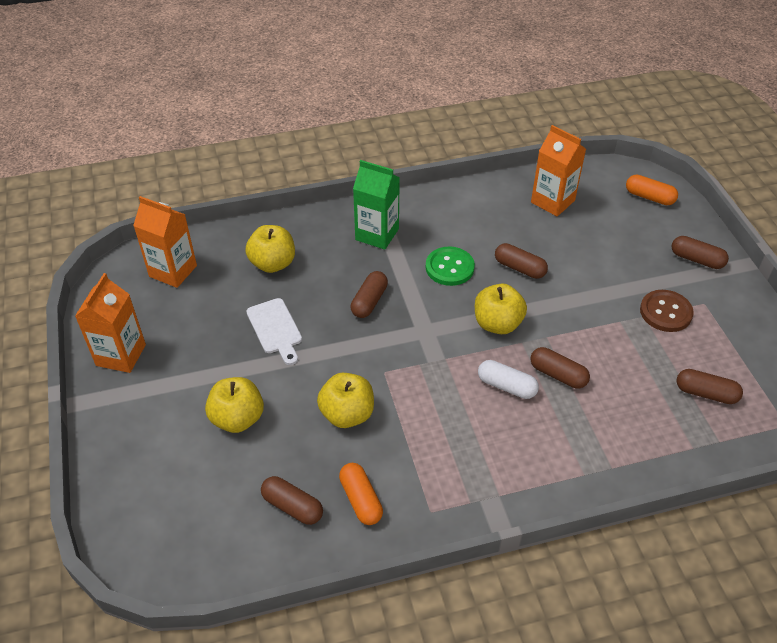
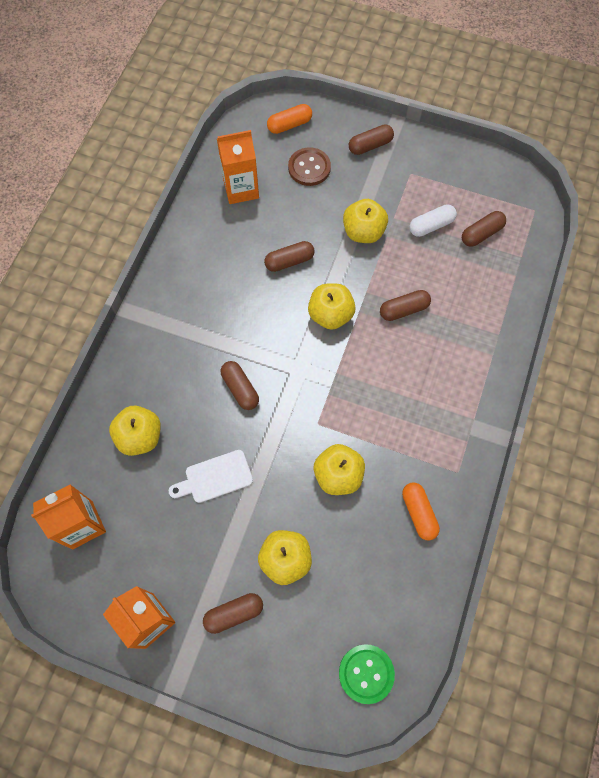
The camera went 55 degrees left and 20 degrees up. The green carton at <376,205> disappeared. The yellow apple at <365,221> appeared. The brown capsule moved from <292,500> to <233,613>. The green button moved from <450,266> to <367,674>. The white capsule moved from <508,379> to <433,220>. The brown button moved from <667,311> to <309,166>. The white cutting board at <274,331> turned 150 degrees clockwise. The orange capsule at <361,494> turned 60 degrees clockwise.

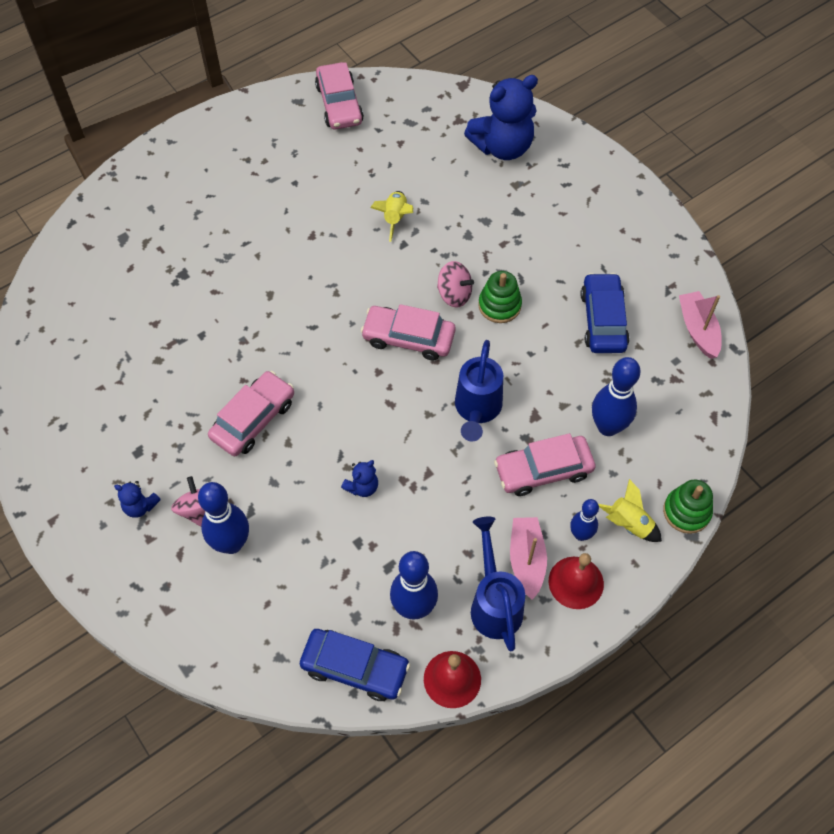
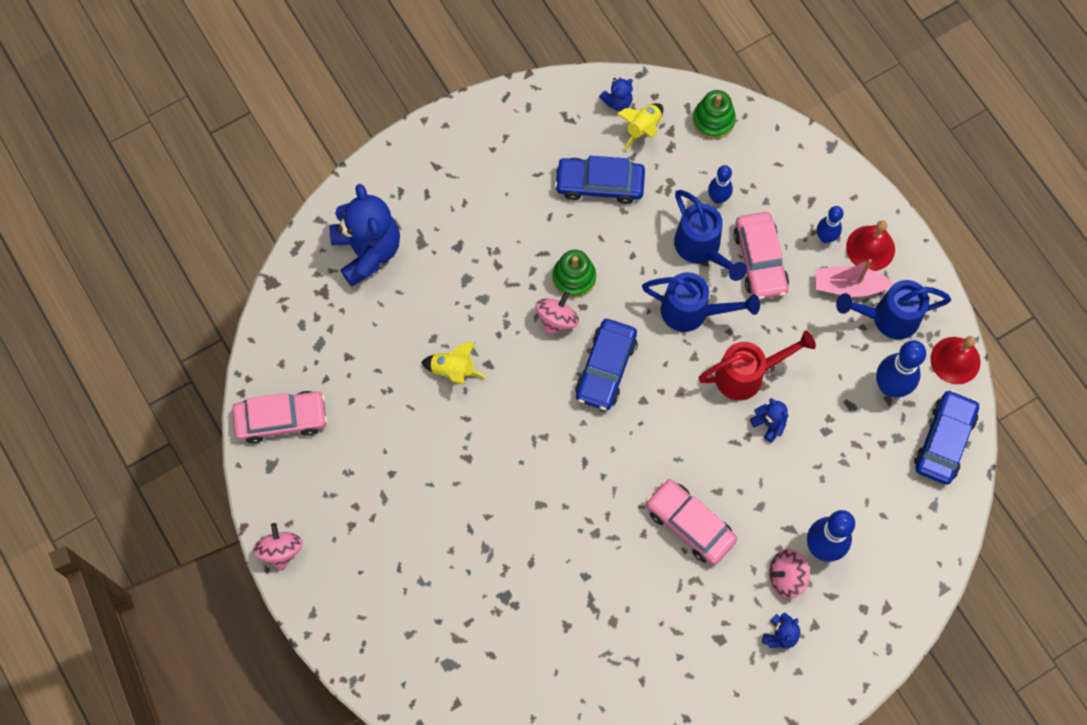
The camera went 85 degrees left and 10 degrees up. The pink spinning top at <278,546> appeared. The blue watering can at <710,235> appeared. The red watering can at <757,365> appeared. The yellow rocket moved from <630,510> to <640,127>. The green stacking toy moved from <688,507> to <714,114>. The pink boat at <700,325> was replaced by the blue teddy bear at <616,94>. The pink car at <408,332> became the blue car at <606,364>. The blue bowling pin at <616,396> changed to 0.60 times the size.

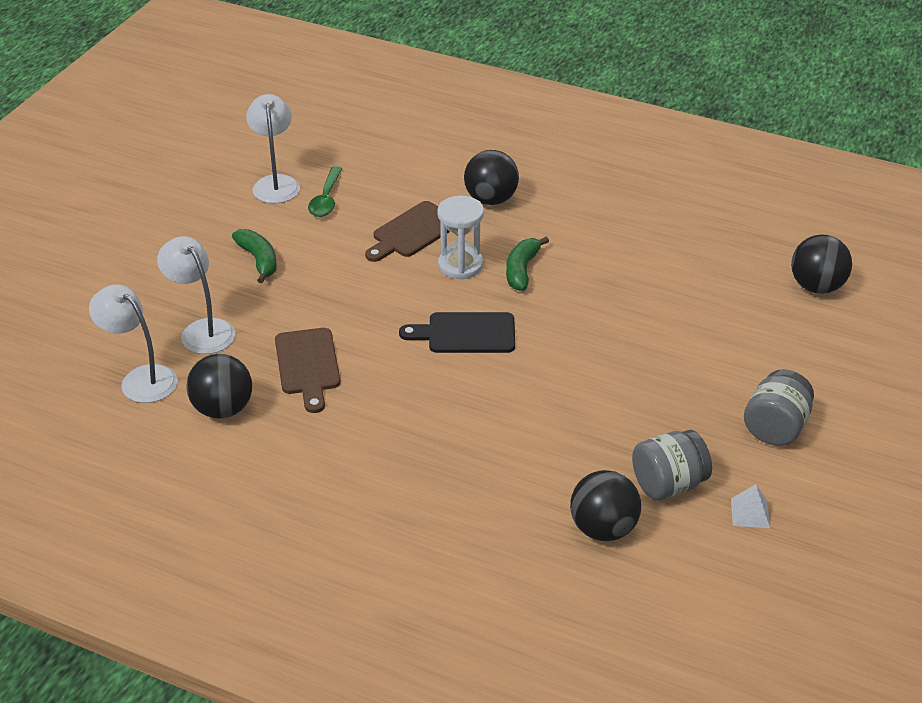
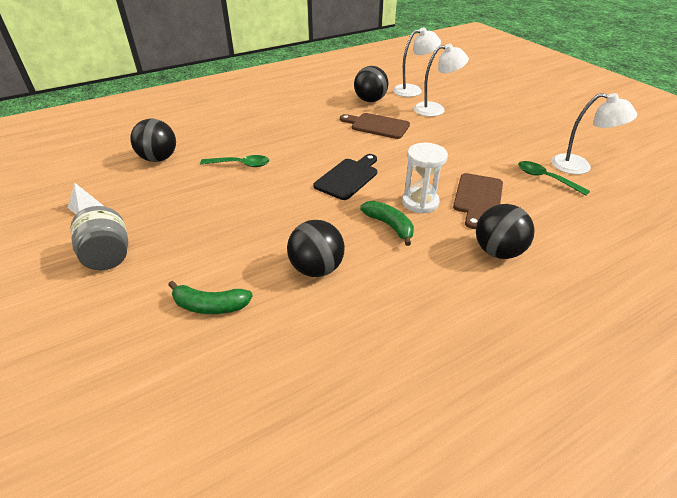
The camera went 125 degrees right and 0 degrees up. The grey jar at <672,465> disappeared. The green spoon at <234,161> appeared. The green banana moved from <254,256> to <210,297>. The black ball moved from <821,264> to <316,248>. The brown cutting board at <407,231> turned 150 degrees counterclockwise.

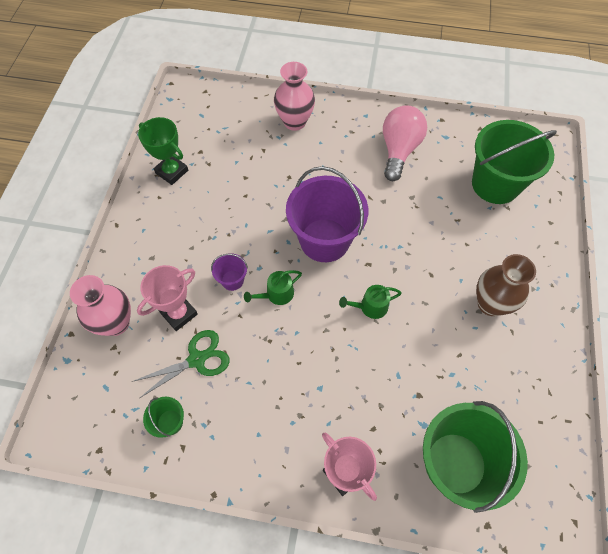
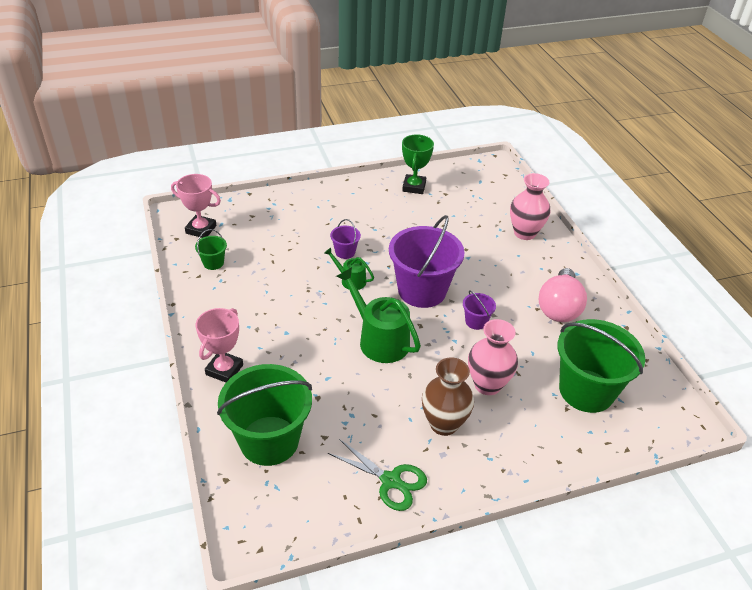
The camera went 60 degrees right and 20 degrees down. The purple bucket at <479,310> appeared. The pink vase moved from <100,305> to <493,357>. The green scissors moved from <181,364> to <377,475>. The pink trophy moved from <167,298> to <196,206>. The pink light bulb at <405,143> turned 120 degrees clockwise. The green watering can at <370,302> changed to 1.86 times the size.

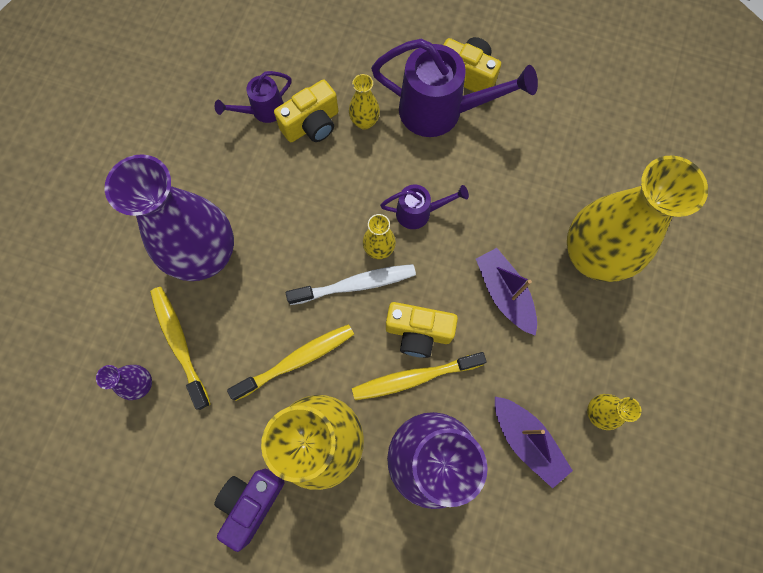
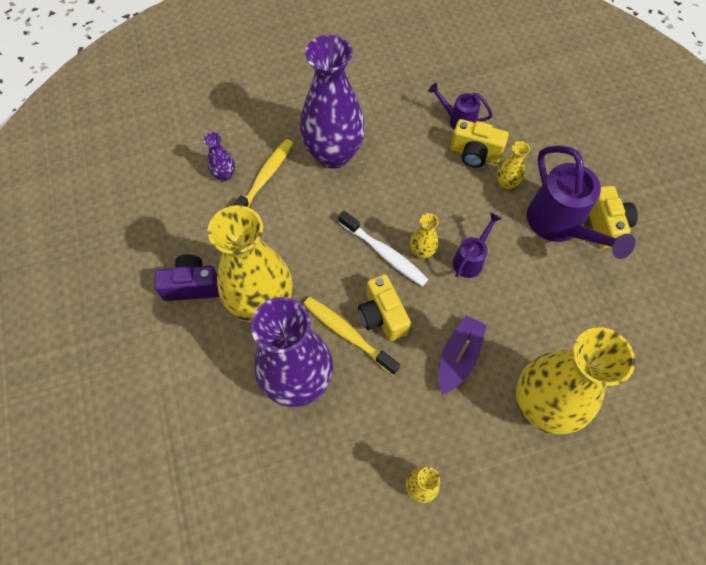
The camera went 55 degrees right and 10 degrees down. The yellow toothbrush at <290,362> disappeared. The purple boat at <534,443> disappeared. The purple watering can at <424,206> turned 105 degrees counterclockwise.

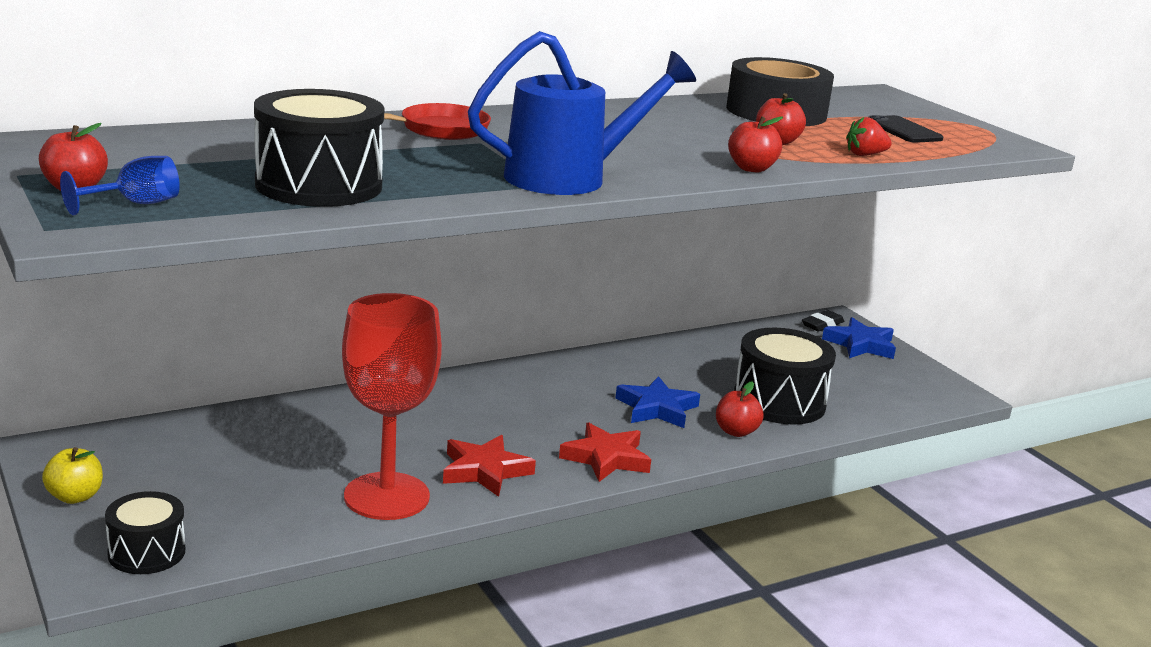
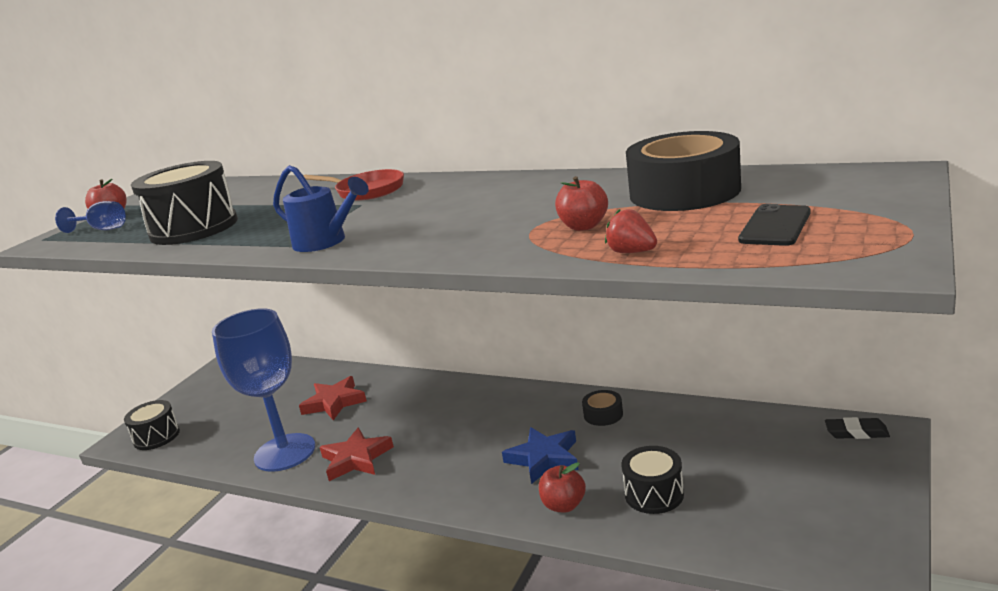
The camera went 60 degrees right and 0 degrees up. The yellow apple at <72,475> disappeared. The red apple at <755,144> disappeared. The blue star at <859,338> disappeared. The black tape at <602,408> appeared. The red star moved from <605,452> to <333,398>. The red goblet at <392,406> became the blue goblet at <263,390>. The blue watering can at <582,113> changed to 0.64 times the size. The black drum at <785,376> changed to 0.60 times the size.

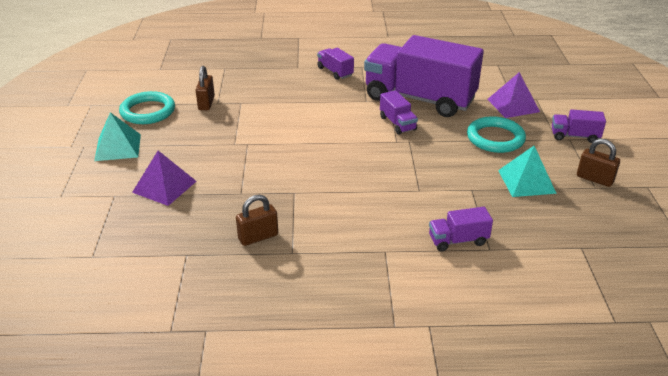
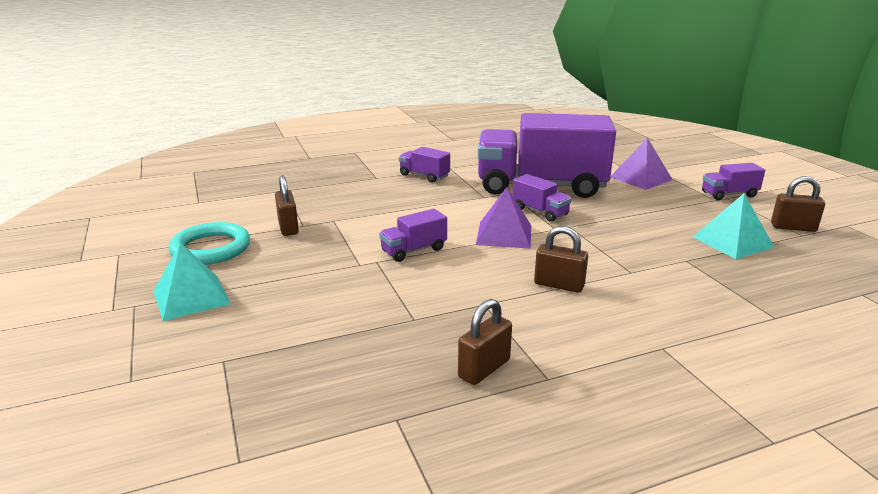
The camera went 20 degrees left and 10 degrees down. The turquoise ring at <496,134> disappeared. The brown padlock at <561,259> appeared. The purple pyramid moved from <164,178> to <503,218>. The purple truck moved from <461,229> to <413,235>.

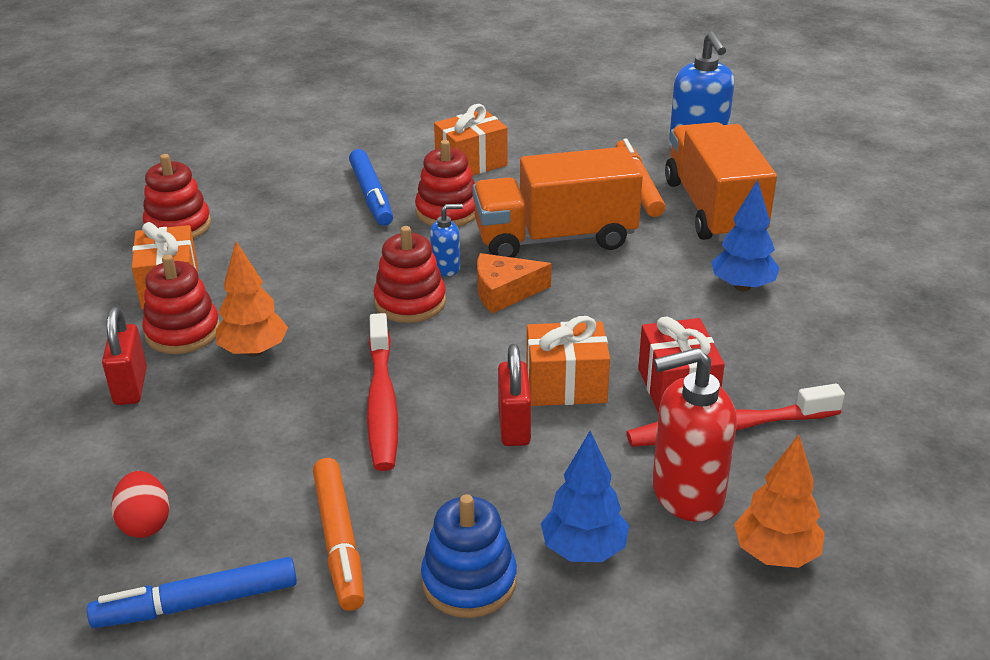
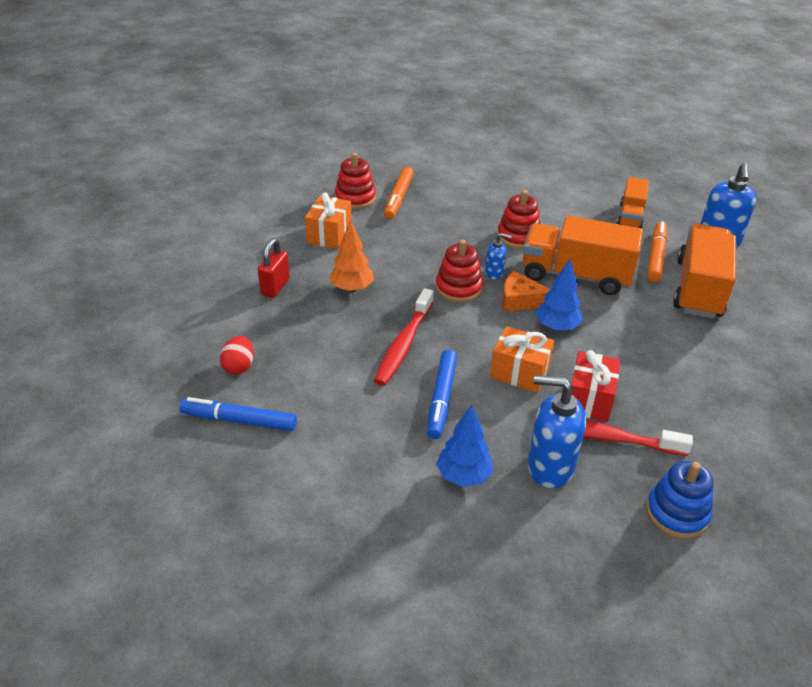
The camera went 25 degrees right and 5 degrees up. The red stacking toy at <181,304> disappeared. The orange gift at <471,140> disappeared. The red padlock at <514,395> disappeared. The orange tree at <779,501> disappeared. The orange truck at <633,202> appeared. The orange marker moved from <338,534> to <398,193>. The blue marker moved from <371,187> to <442,394>. The blue stacking toy moved from <469,556> to <679,500>. The blue tree moved from <745,235> to <559,295>. The red soap dispenser at <694,435> became the blue soap dispenser at <557,431>.

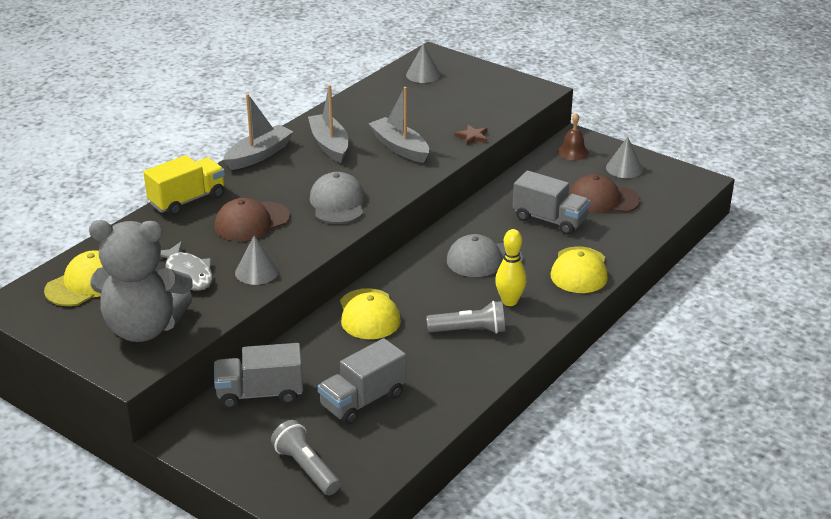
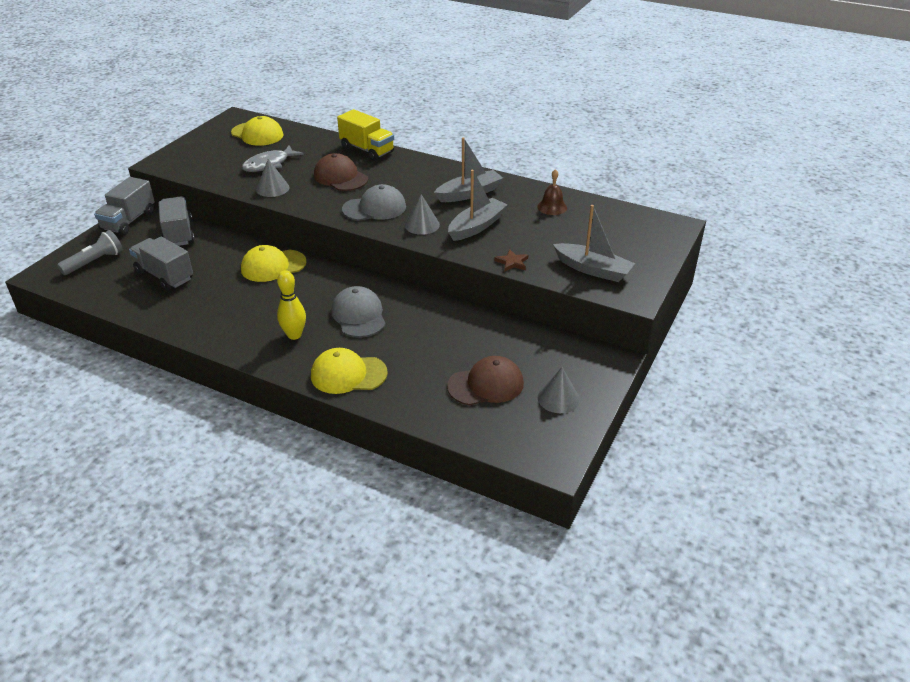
The camera went 80 degrees right and 5 degrees up. The grey teddy bear at <141,281> disappeared. The grey flashlight at <465,317> disappeared. The grey boat moved from <258,132> to <594,243>. The grey cone moved from <423,63> to <422,214>. The grey truck moved from <551,202> to <124,206>. The brown bell moved from <573,136> to <552,192>. The brown cap at <604,193> turned 75 degrees clockwise.

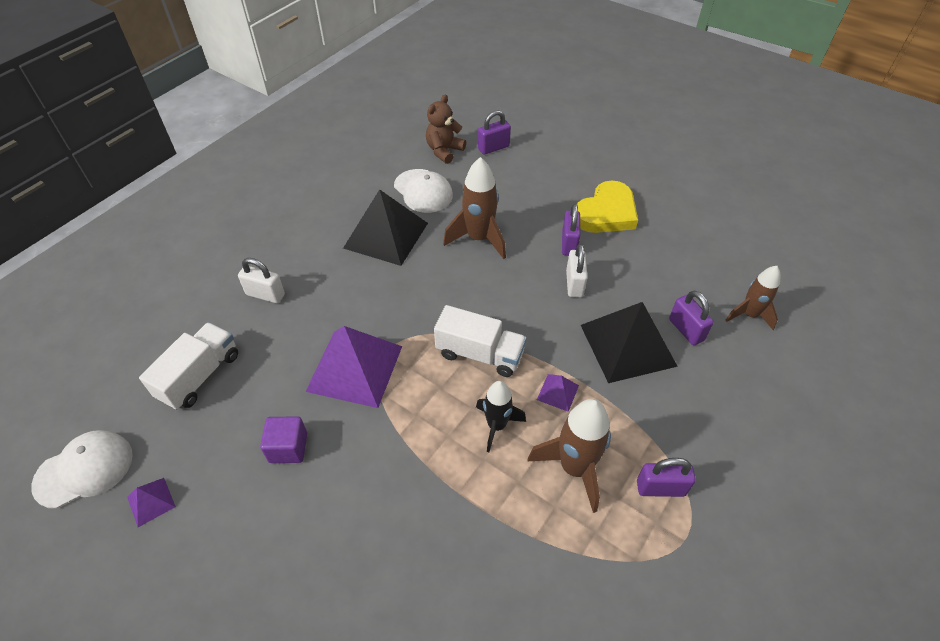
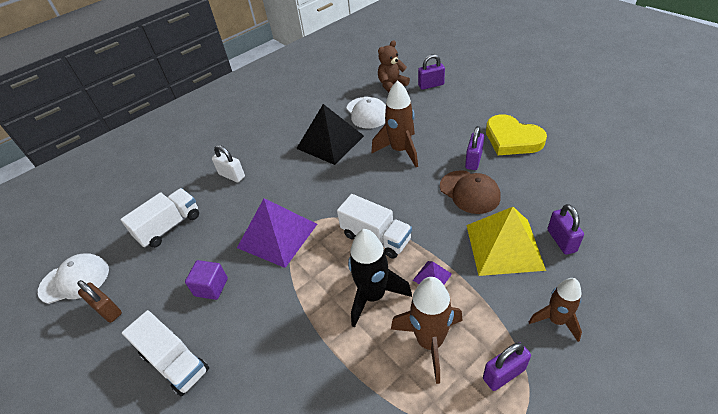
The camera went 20 degrees right and 5 degrees down. The white truck at <165,353> appeared. The brown rocket moved from <752,298> to <555,310>. The purple pyramid at <151,502> was replaced by the brown padlock at <99,301>. The white padlock at <577,271> was replaced by the brown cap at <470,192>. The black pyramid at <629,342> became the yellow pyramid at <506,241>. The yellow heart at <607,206> turned 75 degrees clockwise. The purple padlock at <666,477> turned 45 degrees counterclockwise. The black rocket at <501,416> changed to 1.52 times the size.

